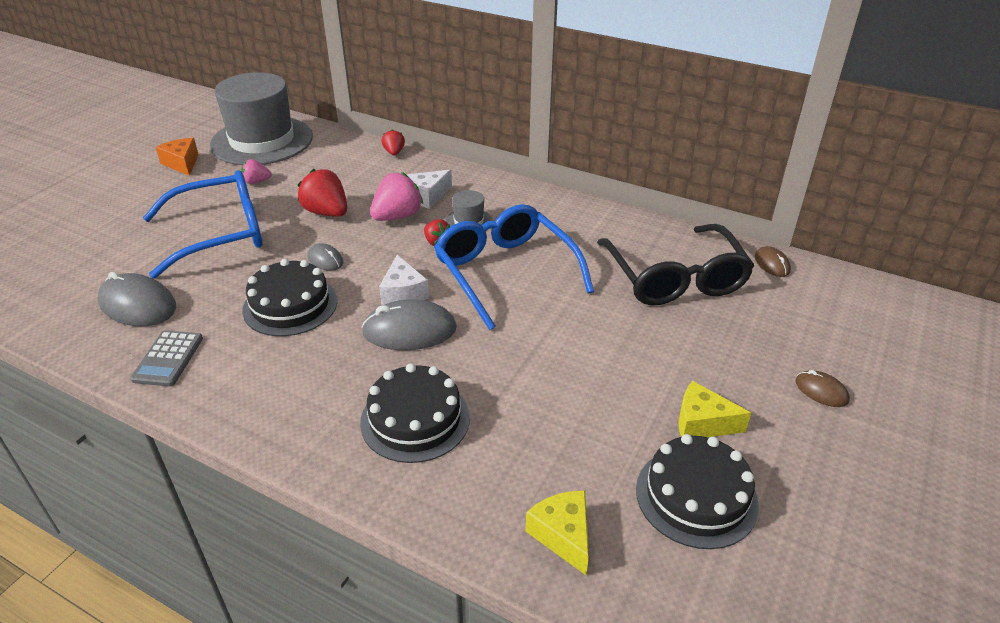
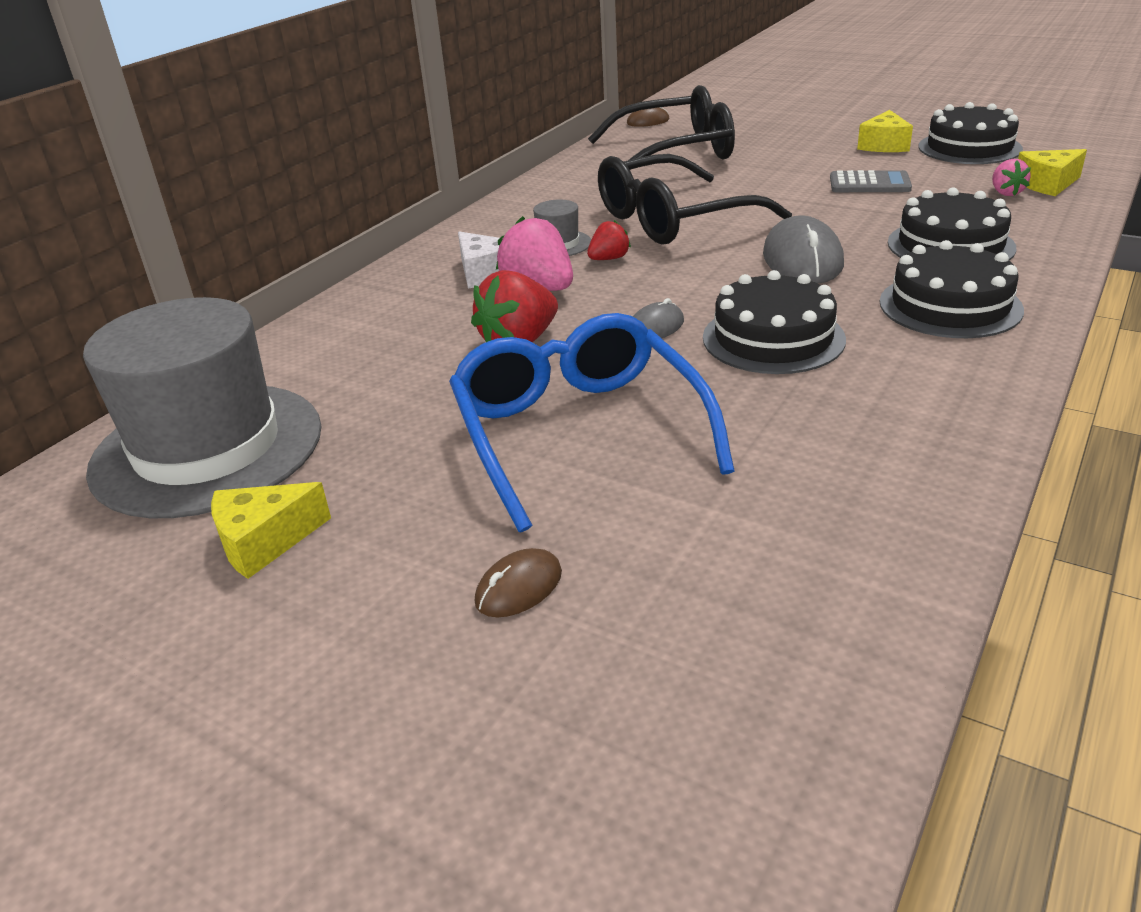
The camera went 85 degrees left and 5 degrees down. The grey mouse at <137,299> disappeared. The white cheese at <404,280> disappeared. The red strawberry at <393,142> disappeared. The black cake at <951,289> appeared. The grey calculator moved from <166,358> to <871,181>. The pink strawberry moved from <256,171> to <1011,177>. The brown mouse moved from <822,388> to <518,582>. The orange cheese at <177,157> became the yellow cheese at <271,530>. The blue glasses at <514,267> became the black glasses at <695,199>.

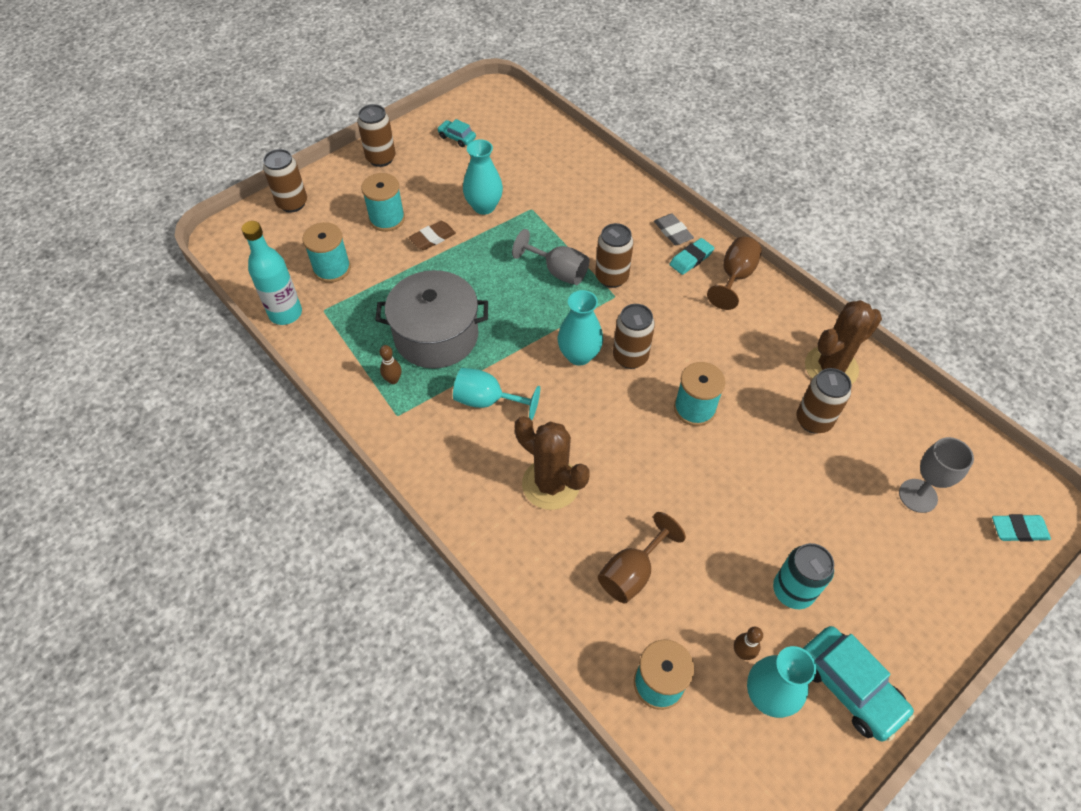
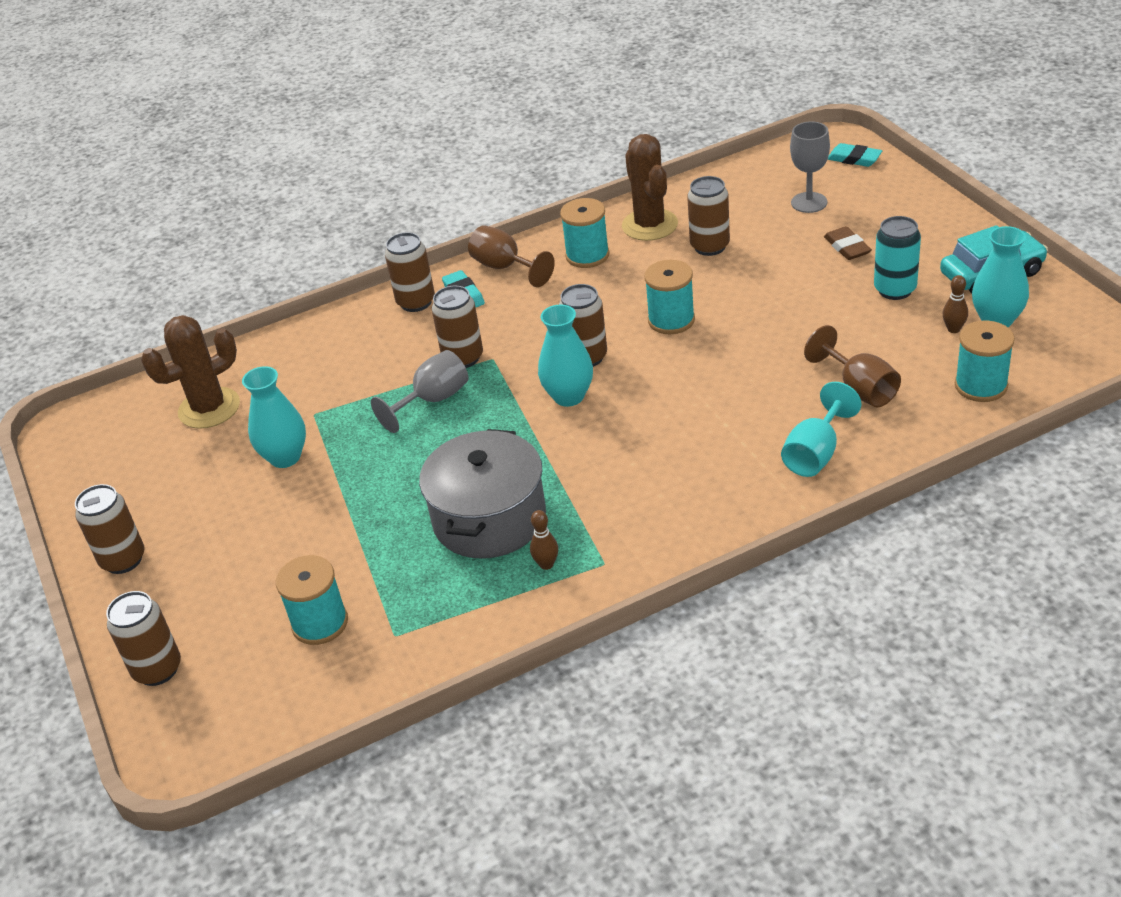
The camera went 70 degrees left and 15 degrees down. The turquoise bottle at <272,273> disappeared. The turquoise car at <456,133> disappeared. The turquoise spool moved from <383,202> to <585,233>. The brown eraser moved from <432,235> to <848,243>. The turquoise goblet moved from <496,394> to <821,429>. The brown cactus moved from <552,463> to <190,372>. The grey eraser at <674,229> was replaced by the brown can at <410,272>. The turquoise eraser at <1021,528> turned 75 degrees counterclockwise.

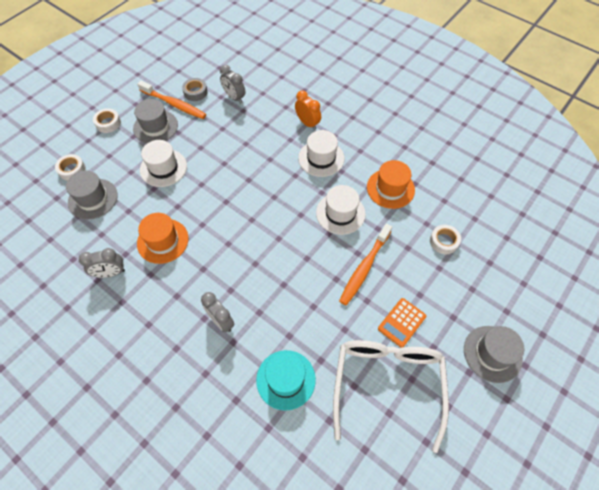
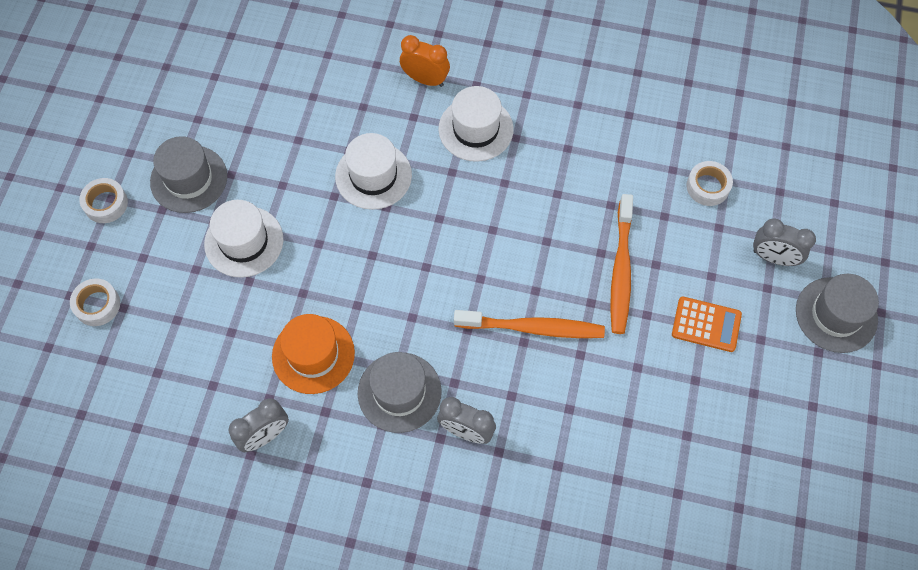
The camera went 25 degrees left and 5 degrees up. The grey tape at <195,89> disappeared. The turquoise hat at <286,380> disappeared. The white glasses at <391,396> disappeared. The orange hat at <391,184> disappeared. The grey hat moved from <92,194> to <400,392>. The orange toothbrush moved from <171,100> to <529,324>. The grey clock moved from <233,84> to <784,242>. The white hat moved from <341,210> to <373,171>. The orange calculator at <402,323> turned 90 degrees counterclockwise.

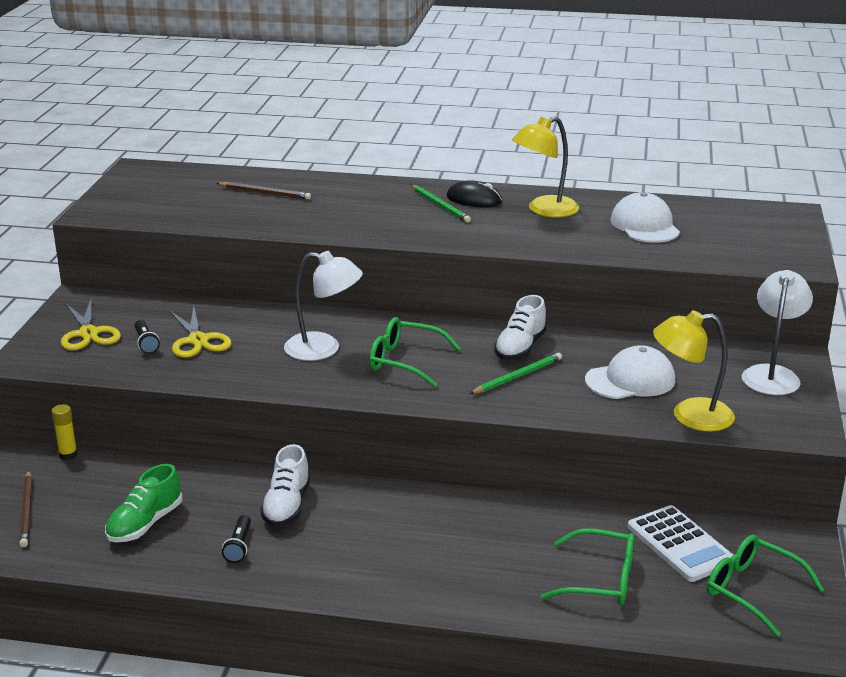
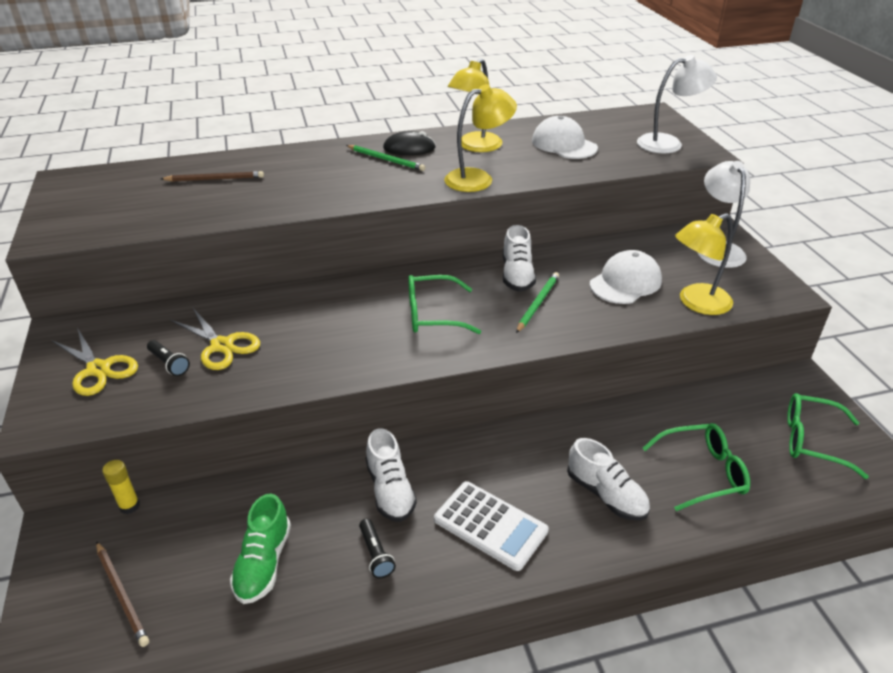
The camera went 25 degrees left and 10 degrees up. The yellow lamp at <480,138> appeared. The white shoe at <608,479> appeared. The white lamp moved from <323,306> to <677,104>. The white calculator moved from <680,543> to <491,526>.

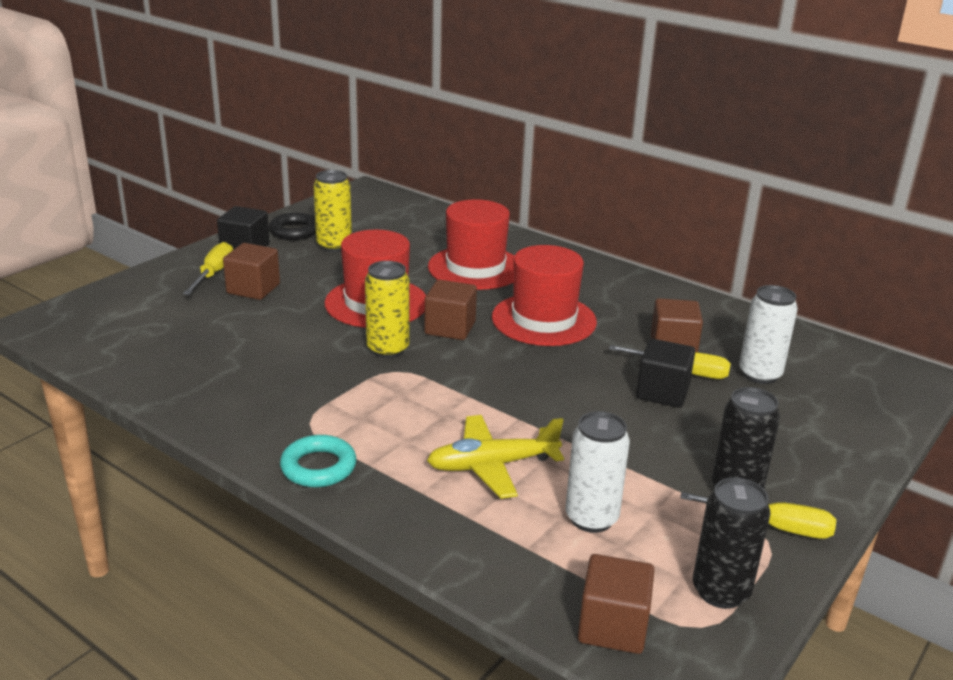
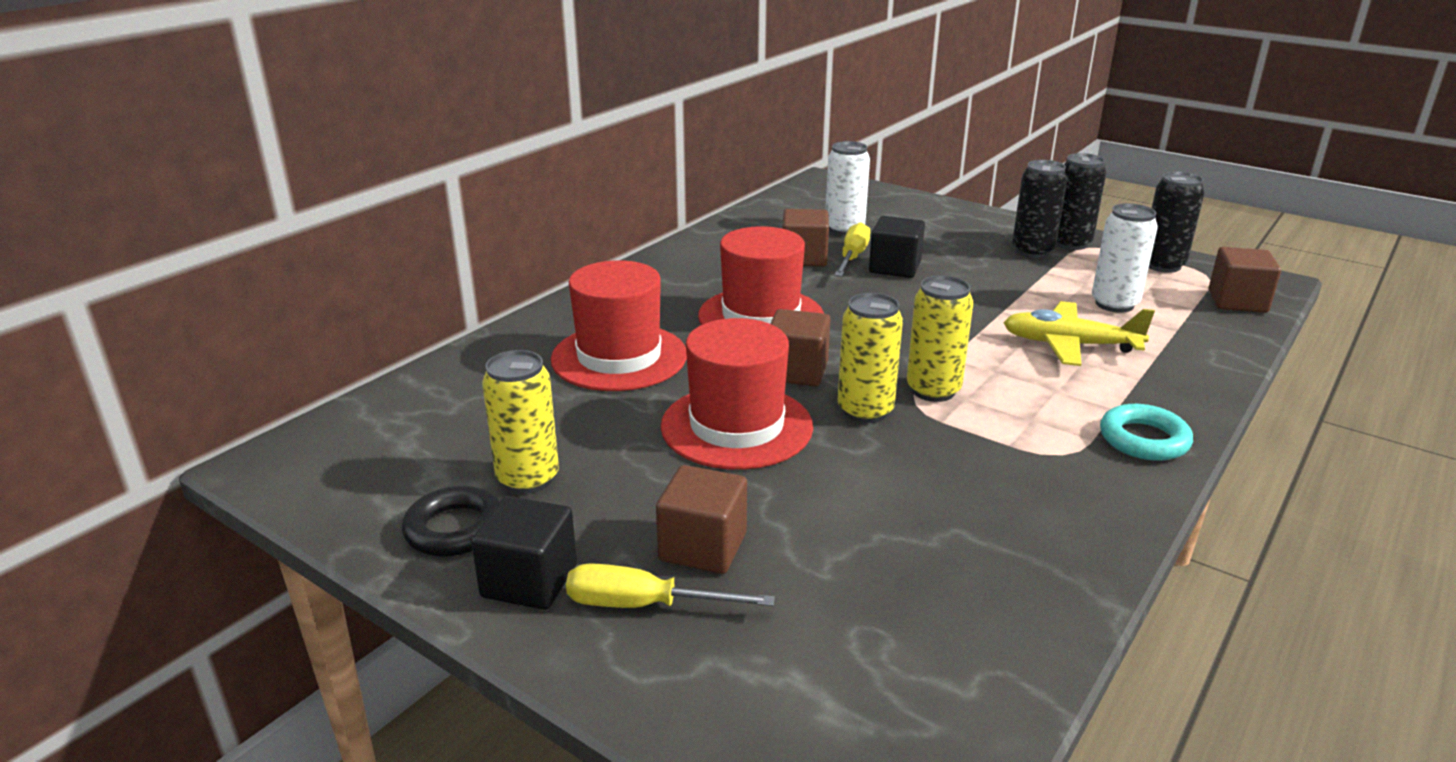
The camera went 90 degrees left and 0 degrees up. The yellow can at <940,338> appeared. The yellow screwdriver at <758,515> was replaced by the black can at <1081,201>. The yellow plane at <495,457> turned 120 degrees clockwise.

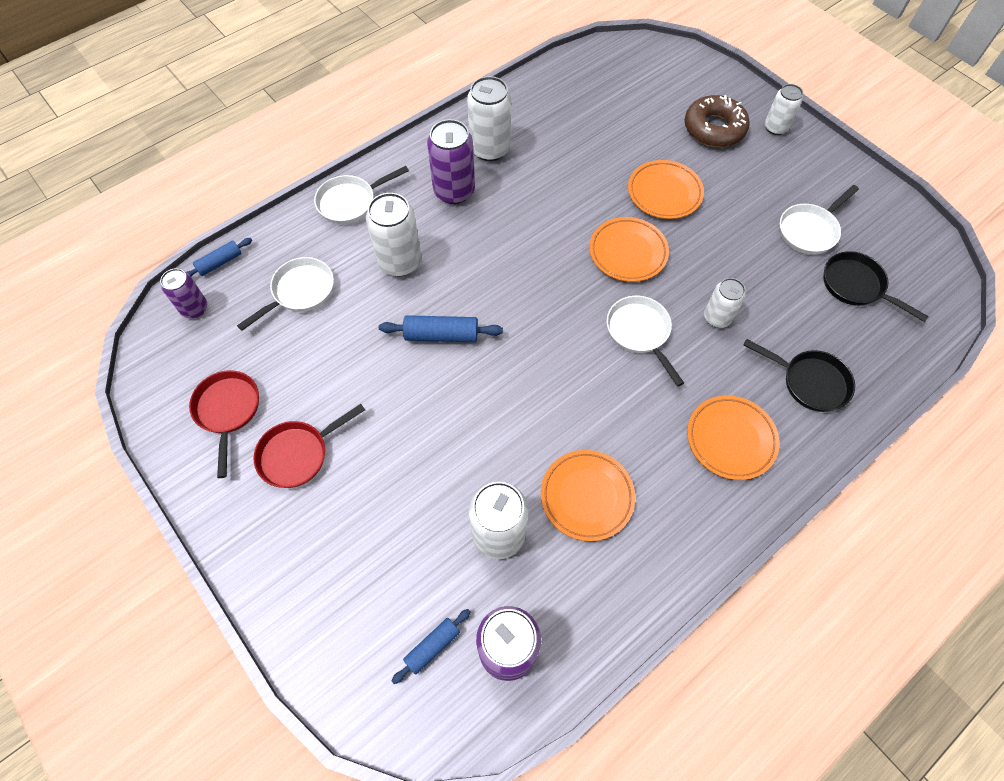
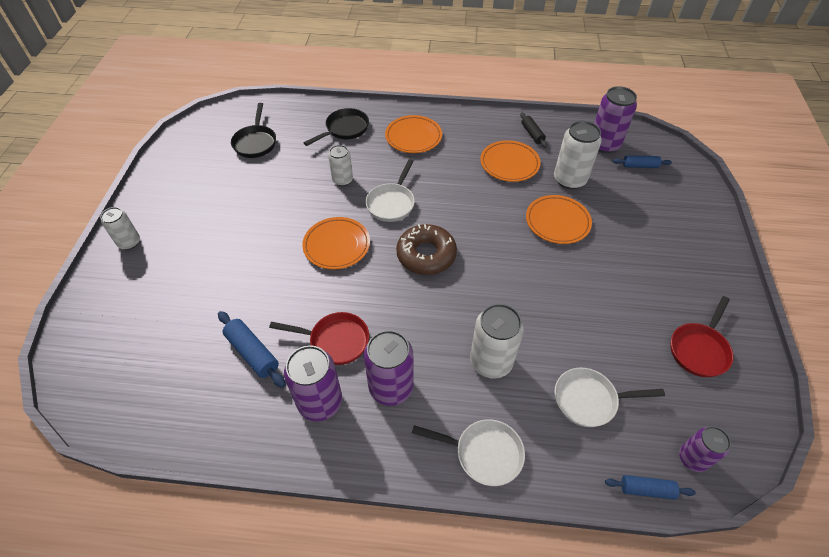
The camera went 135 degrees left and 10 degrees down. The white pan at <819,220> disappeared. The black rolling pin at <533,130> appeared. The red pan moved from <309,446> to <319,338>. The blue rolling pin moved from <441,328> to <251,349>. The orange plate moved from <666,189> to <559,219>. The brown donut moved from <717,121> to <426,249>. The white can at <489,118> became the purple can at <313,383>. The black pan at <799,375> turned 60 degrees clockwise.

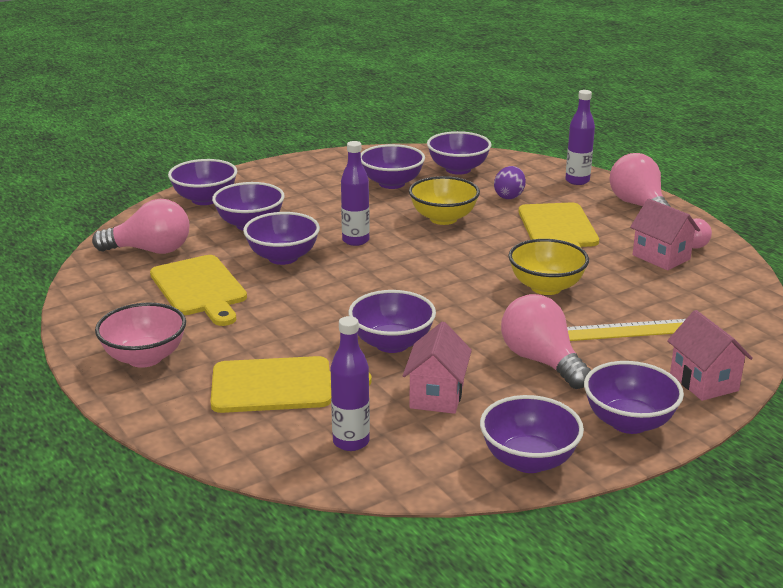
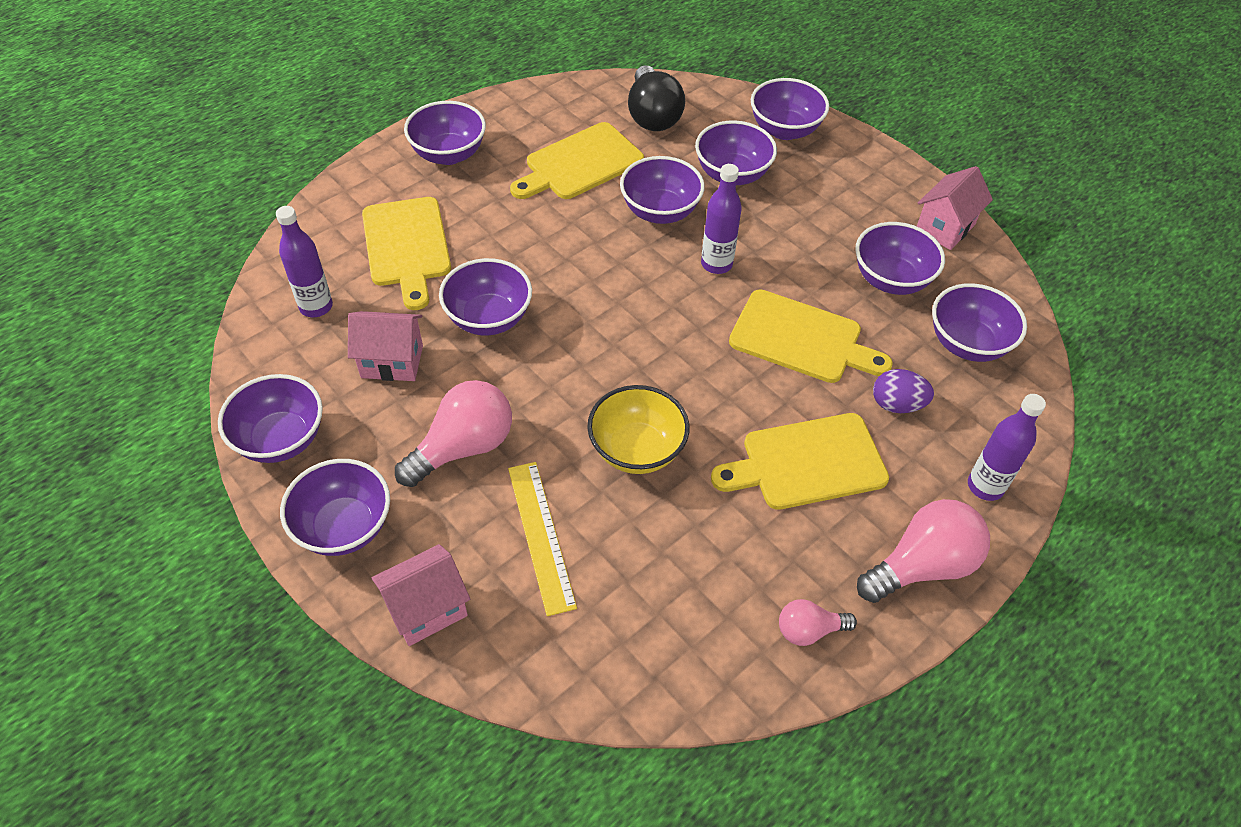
The camera went 80 degrees right and 25 degrees up. The pink house moved from <665,234> to <955,208>. The yellow bowl at <444,200> was replaced by the yellow cutting board at <811,336>. The pink light bulb at <140,226> became the black light bulb at <656,98>. The pink bowl at <140,335> became the purple bowl at <445,133>.

